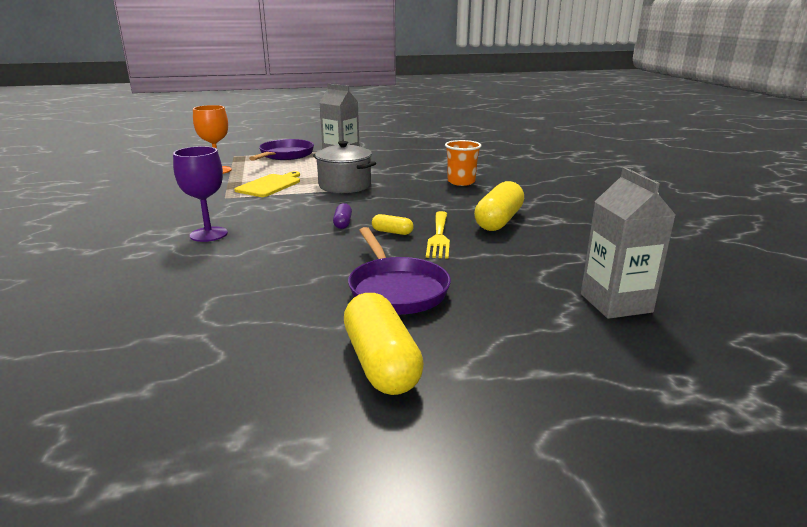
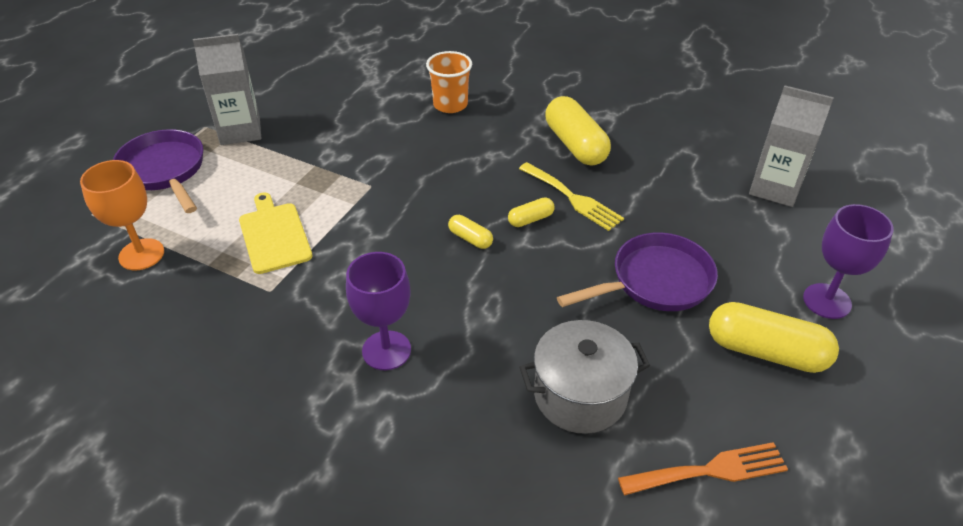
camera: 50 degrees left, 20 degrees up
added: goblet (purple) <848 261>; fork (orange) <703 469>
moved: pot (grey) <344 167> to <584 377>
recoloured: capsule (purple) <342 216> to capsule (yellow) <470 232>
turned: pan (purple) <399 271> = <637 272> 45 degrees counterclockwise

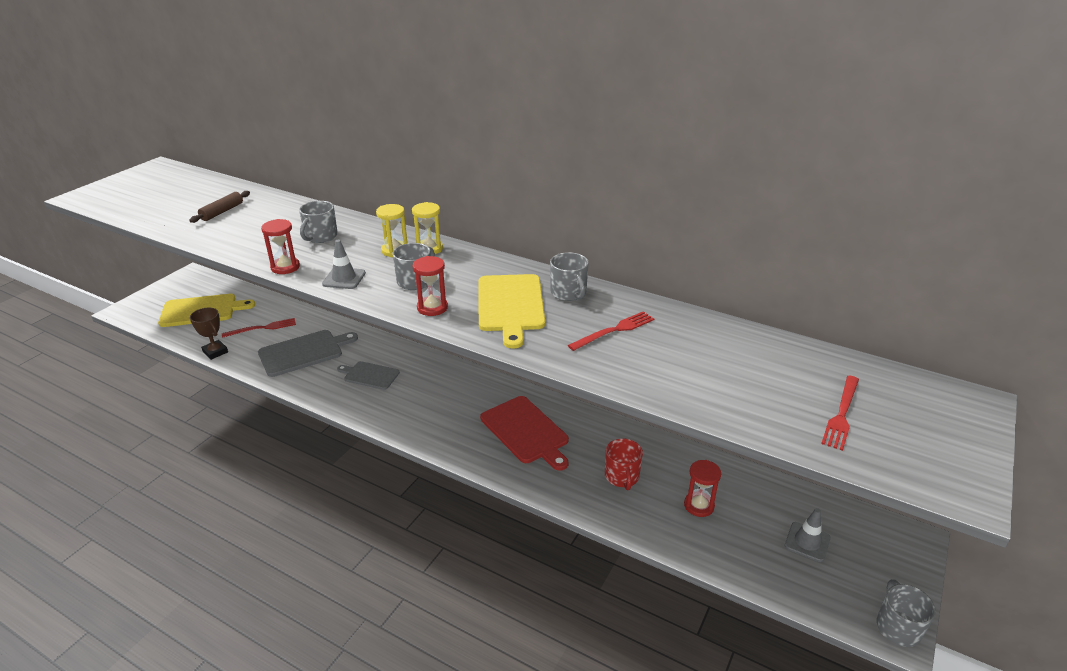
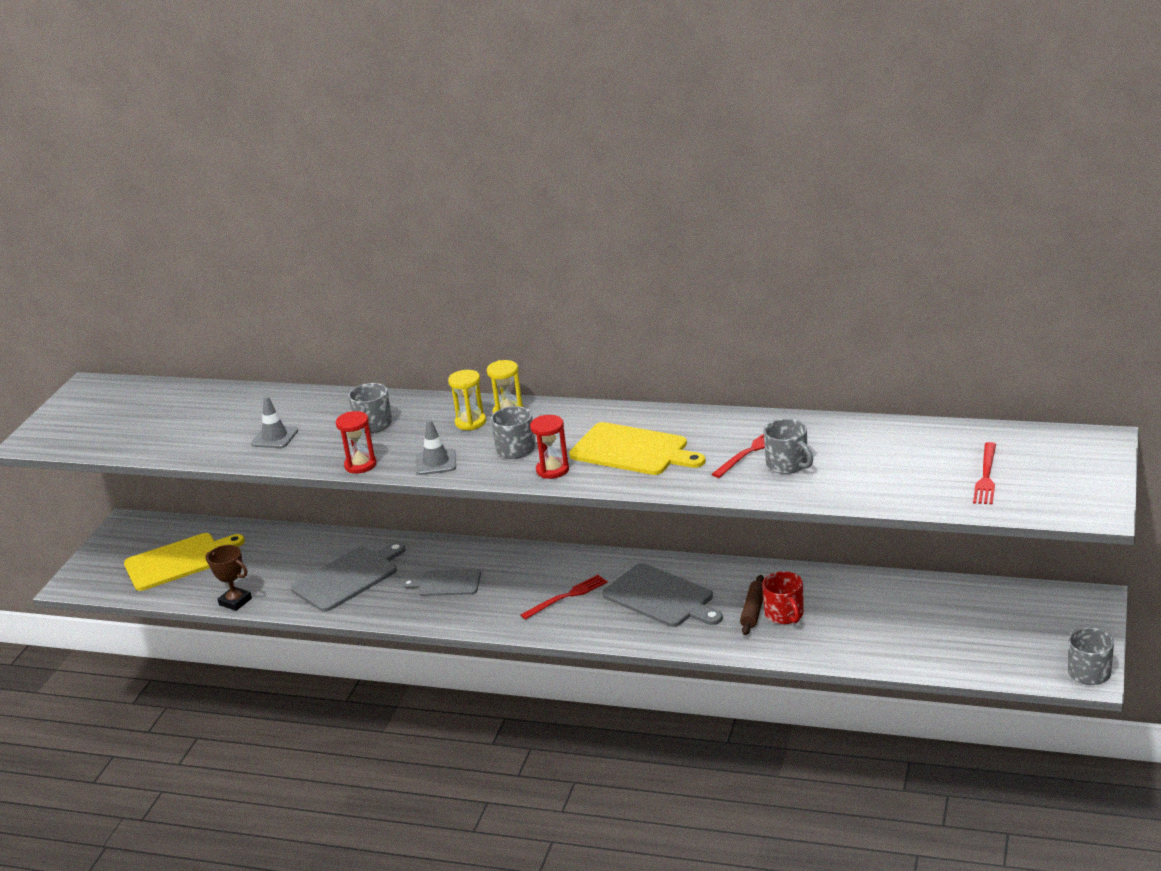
camera: 10 degrees left, 5 degrees down
removed: hourglass (red) <702 488>
moved: rolling pin (brown) <219 207> to <752 605>; mug (grey) <569 276> to <788 446>; fork (red) <259 328> to <564 597>; traffic cone (grey) <808 535> to <274 422>
recoloured: cutting board (red) <524 433> to cutting board (grey) <662 595>
turned: cutting board (yellow) <512 311> = <637 448> 45 degrees counterclockwise

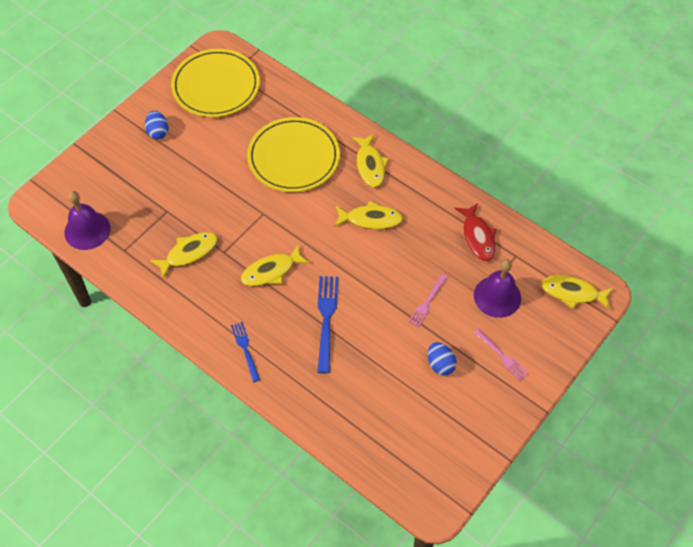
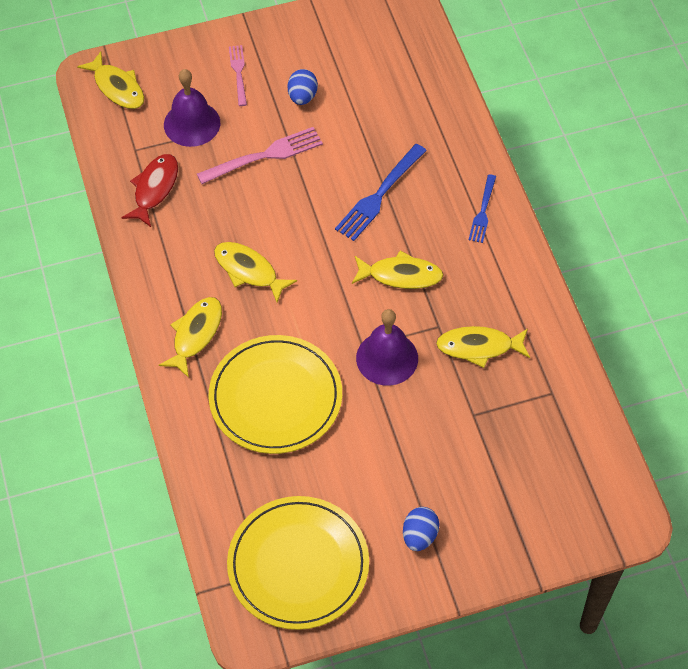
camera: 145 degrees left, 0 degrees up
moved: bell (purple) <88 220> to <387 347>
resized: fork (pink) <428 300> = <260 155> x1.62

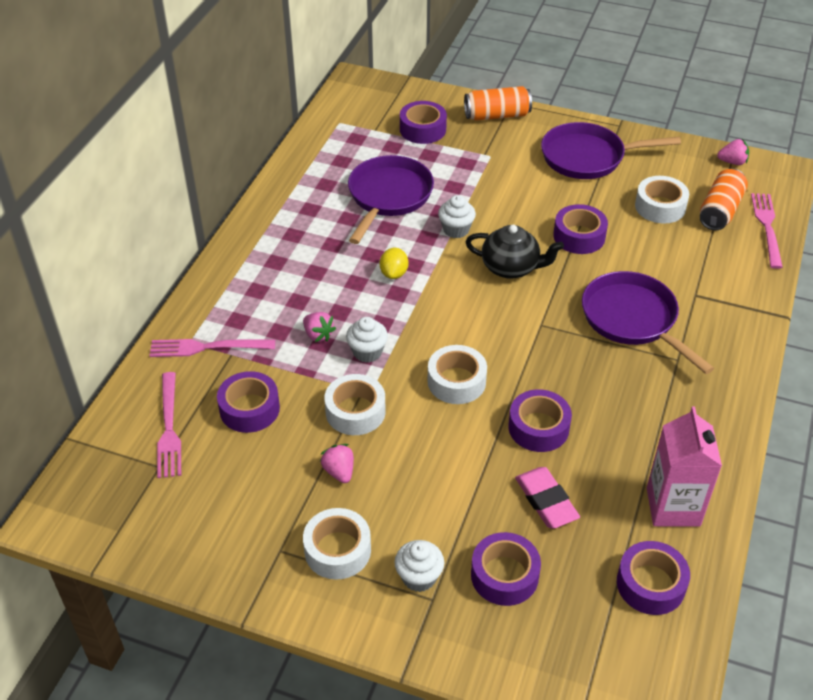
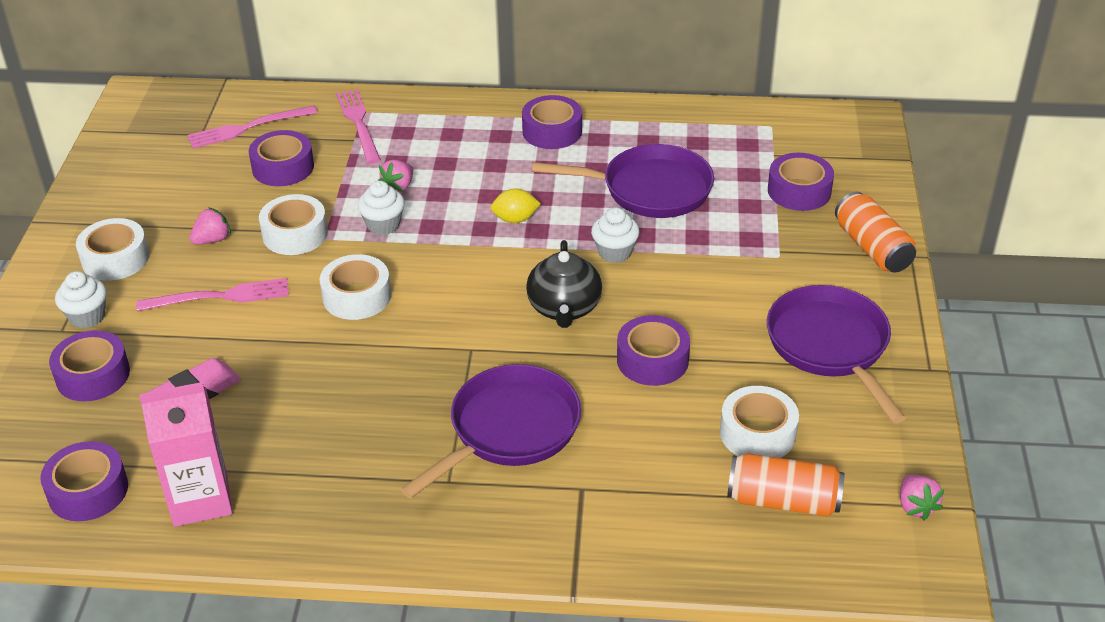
camera: 75 degrees right, 5 degrees down
moved: fork (pink) <767 231> to <212 294>; tape (purple) <540 420> to <552 122>

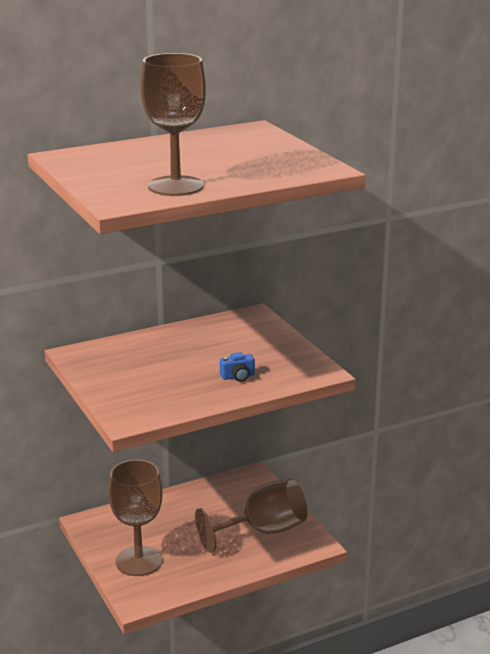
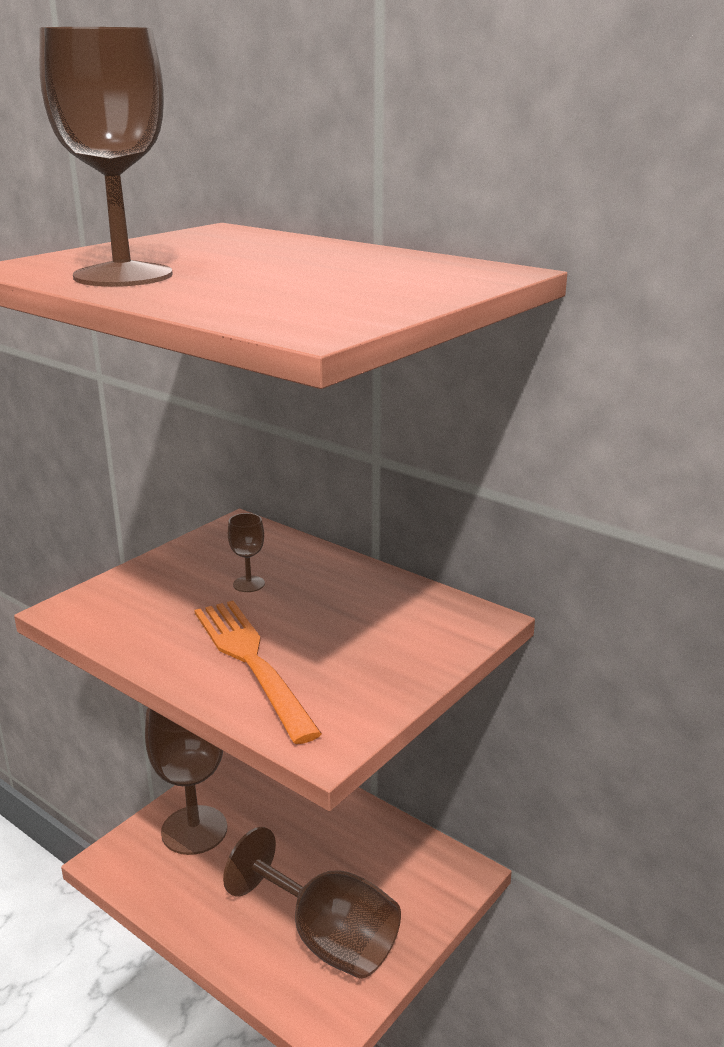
camera: 65 degrees right, 0 degrees up
added: goblet (brown) <246 552>
replaced: camera (blue) <237 367> to fork (orange) <258 672>

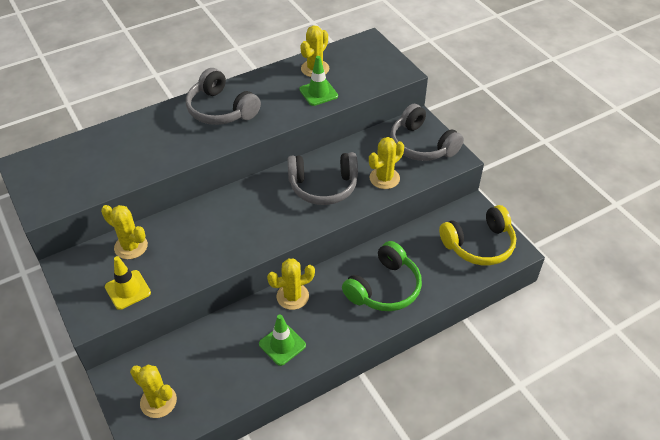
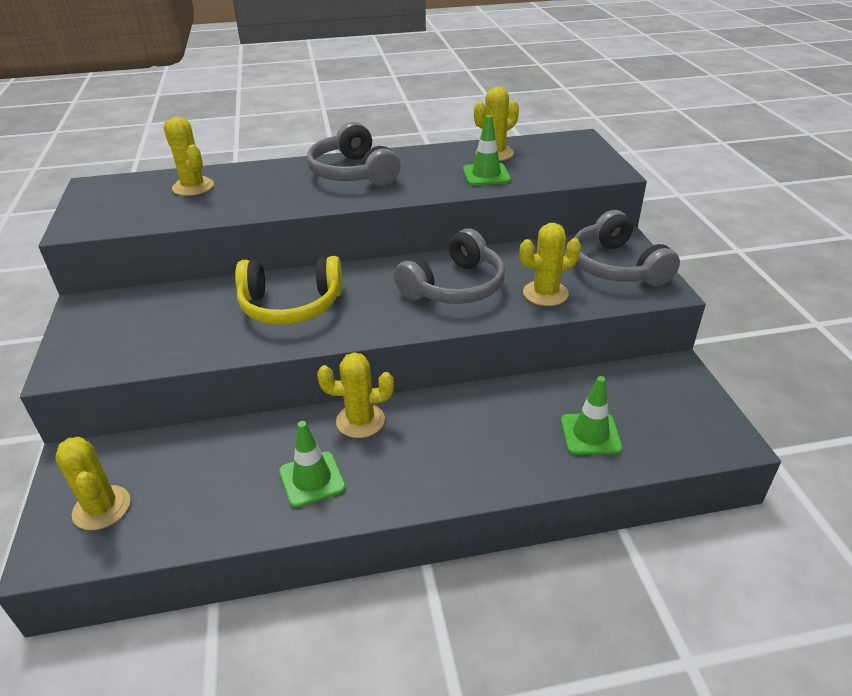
camera: 20 degrees right, 10 degrees down
removed: headphones (green) <382 276>; traffic cone (yellow) <128 283>
added: traffic cone (green) <591 415>
moved: cactus (yellow) <124 232> to <188 156>; headphones (yellow) <477 235> to <288 290>
turned: headphones (grey) <322 178> = <449 266> 60 degrees counterclockwise

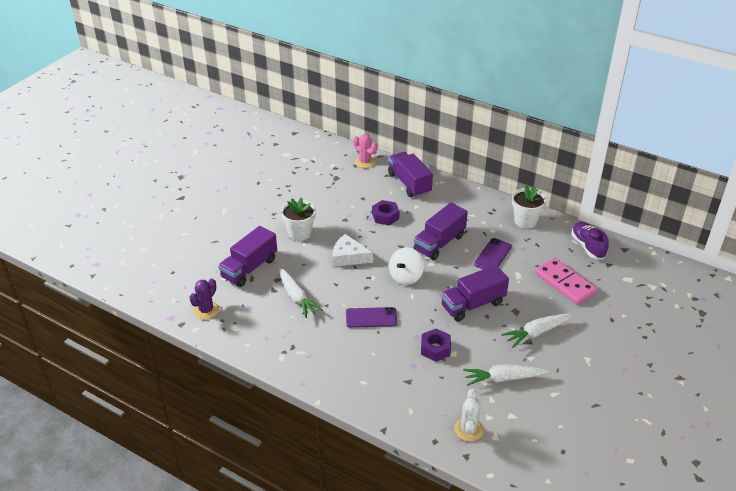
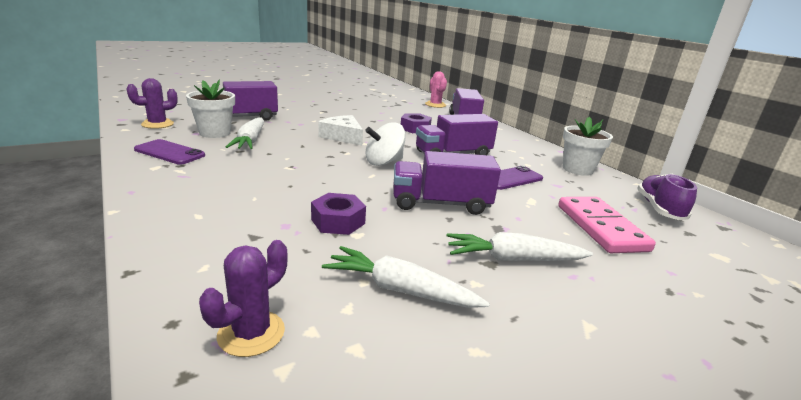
camera: 25 degrees right, 15 degrees down
moved: flower pot (white) <298 219> to <210 109>; phone (purple) <371 317> to <169 152>
recoloured: cactus (white) <469 415> to cactus (purple) <243 298>

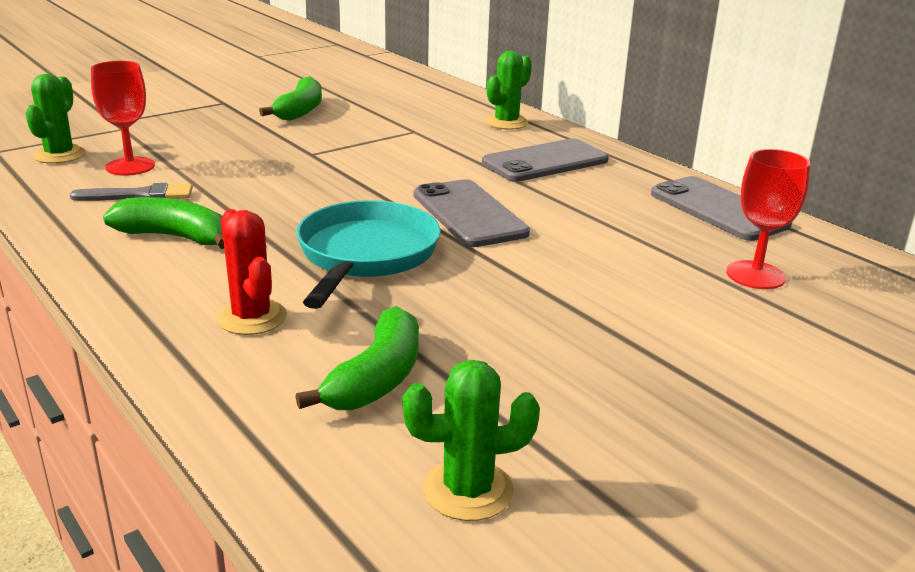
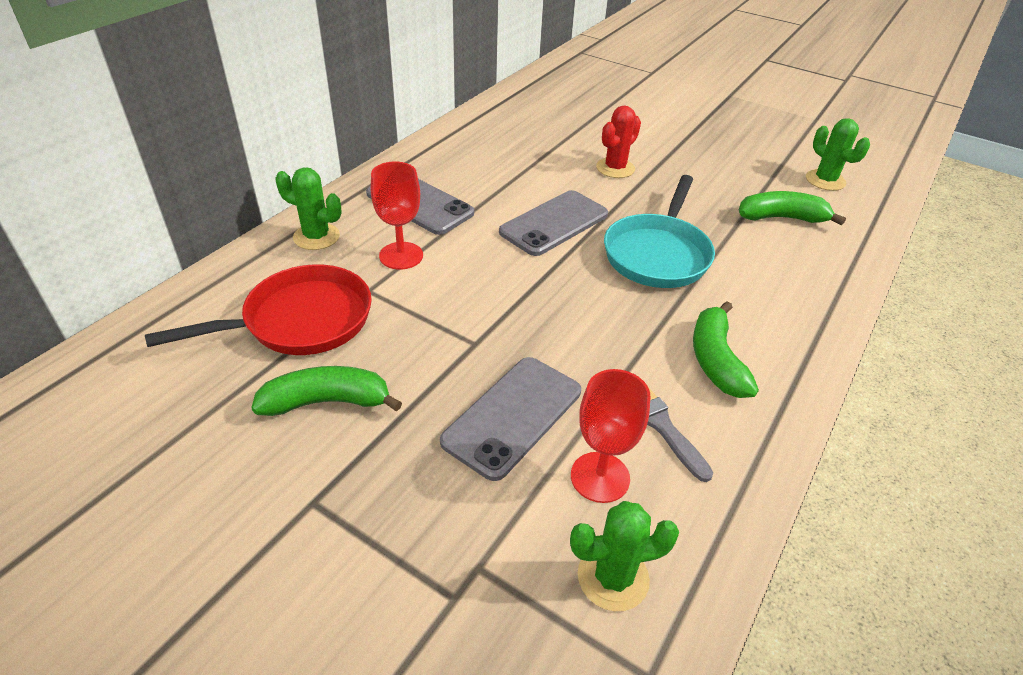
camera: 110 degrees left, 15 degrees up
added: pan (red) <258 309>
moved: goblet (red) <768 219> to <397 215>; phone (grey) <721 208> to <510 419>; cactus (red) <251 272> to <618 141>
turned: pan (turquoise) <368 254> = <659 231> 60 degrees counterclockwise

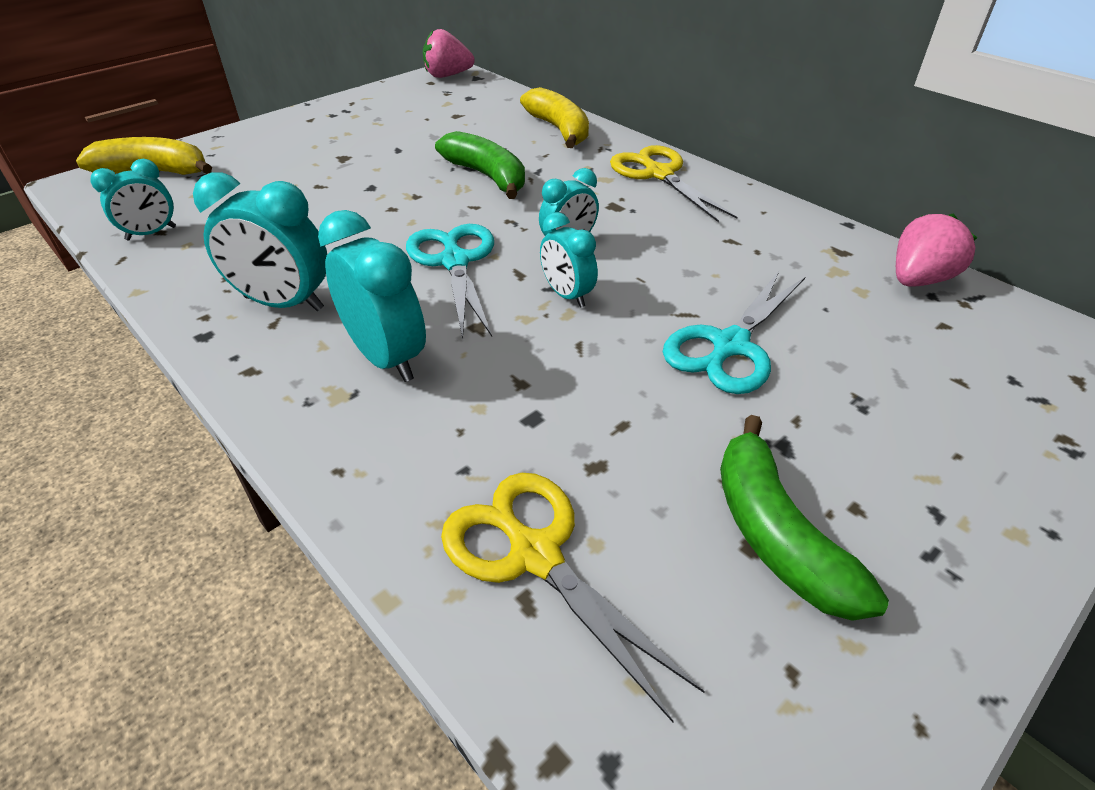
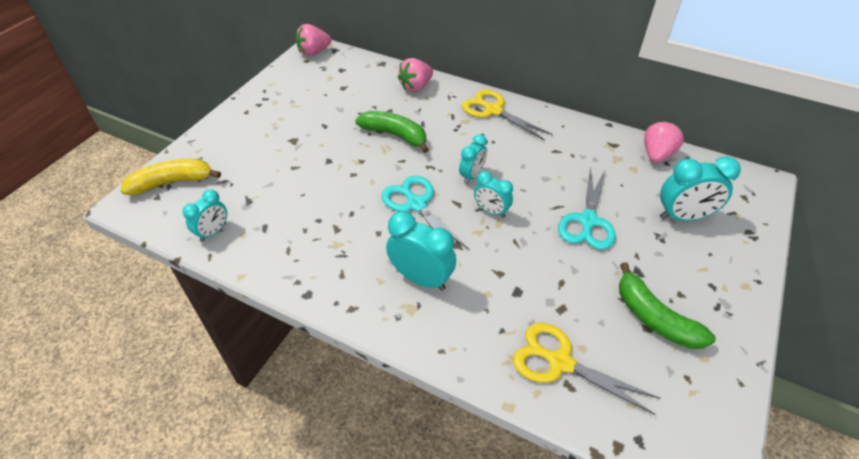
camera: 20 degrees left, 5 degrees up
moved: clock (turquoise) <260 241> to <700 188>
replaced: banana (yellow) <554 117> to strawberry (pink) <415 75>

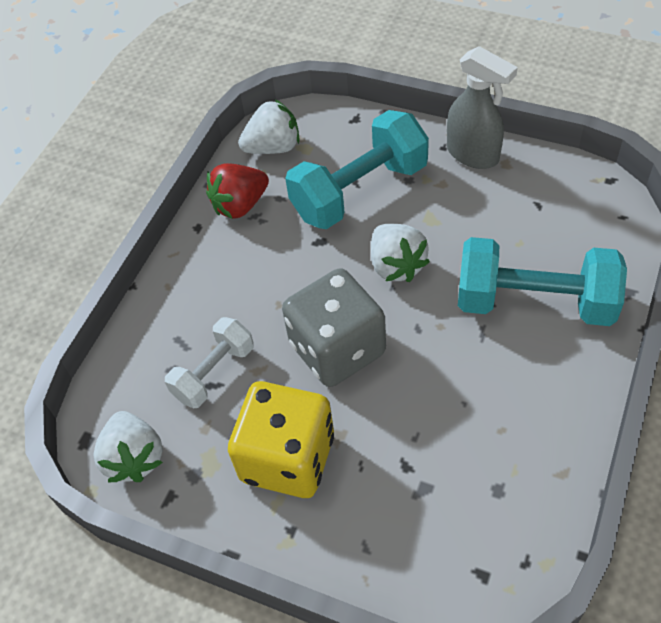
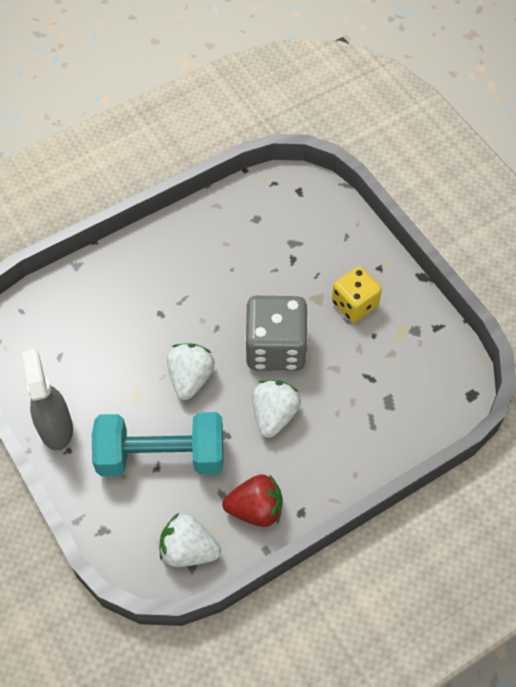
camera: 150 degrees left, 5 degrees up
removed: dumbbell (turquoise) <542 281>; dumbbell (white) <209 362>
moved: strawberry (white) <128 447> to <276 409>
resized: dice (yellow) <281 439> = <357 295> x0.65

